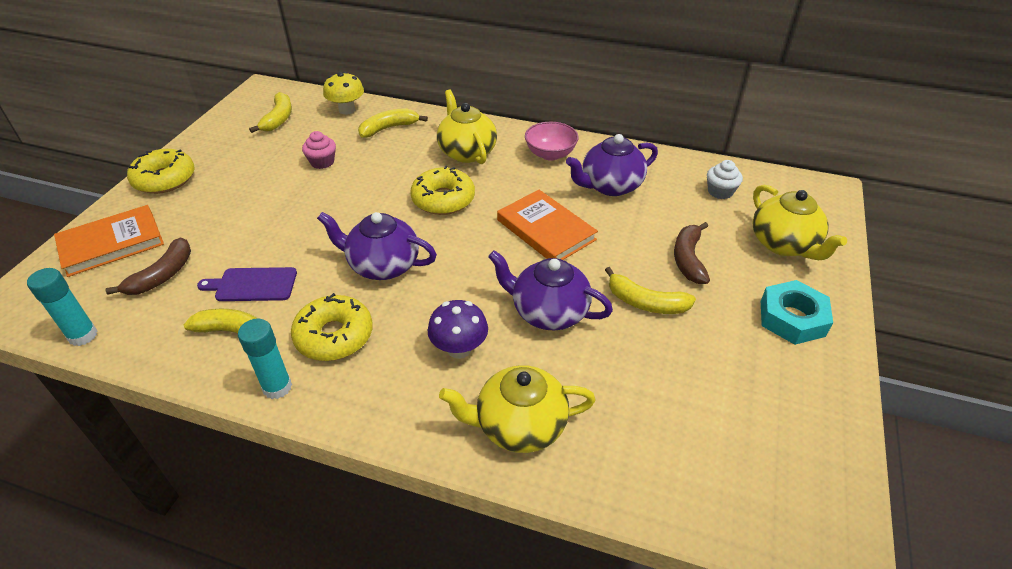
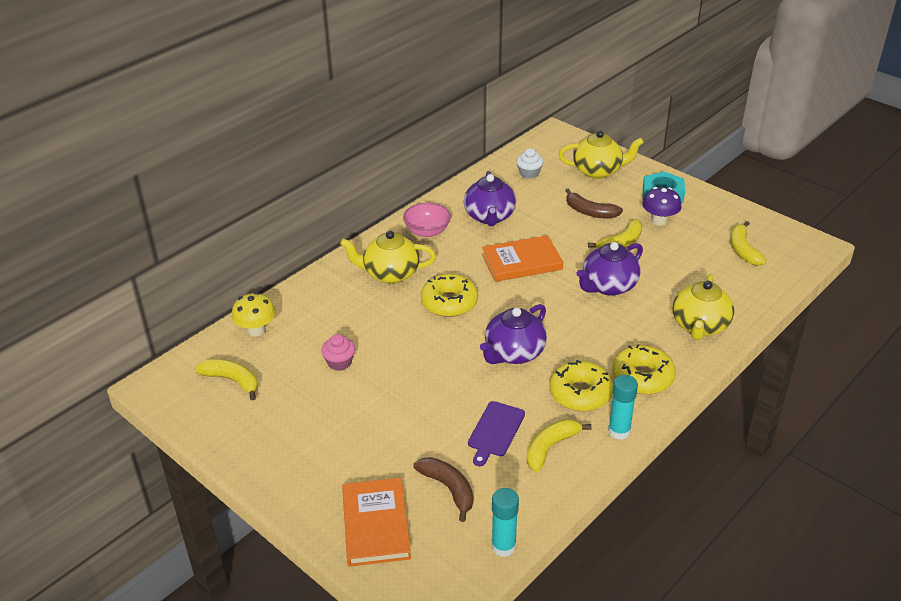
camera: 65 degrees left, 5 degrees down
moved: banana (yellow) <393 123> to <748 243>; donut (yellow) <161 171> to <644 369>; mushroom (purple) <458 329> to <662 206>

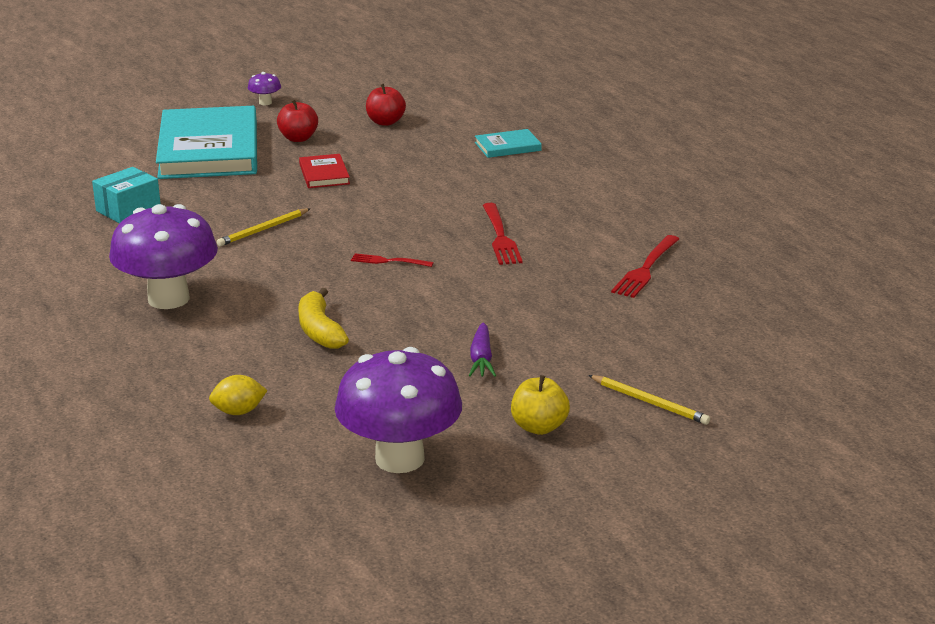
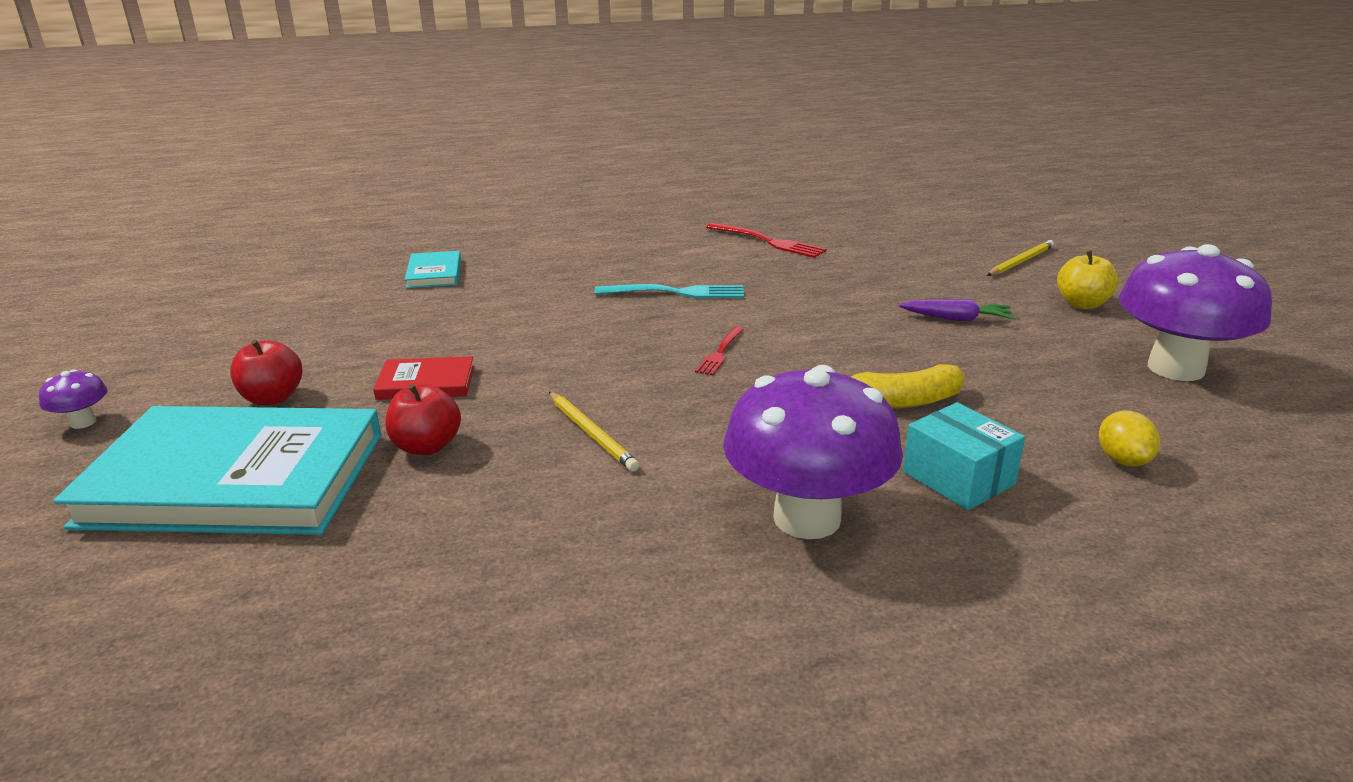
camera: 80 degrees left, 0 degrees up
moved: apple (red) <386 105> to <423 419>; box (turquoise) <126 195> to <964 456>
recoloured: fork (red) <503 234> to fork (turquoise) <669 291>

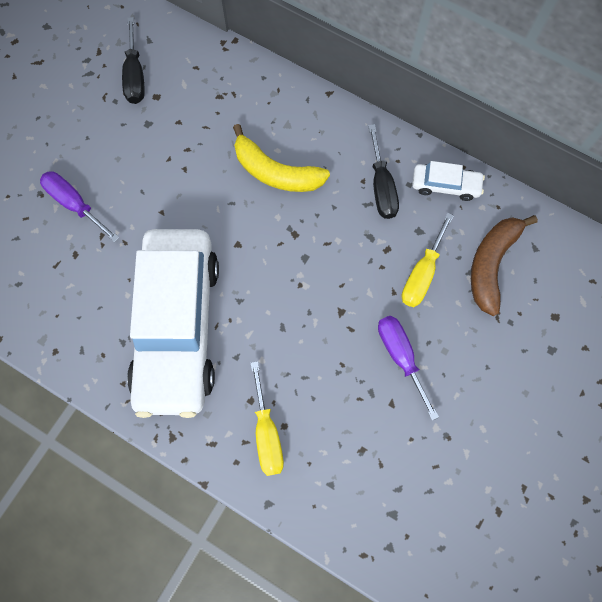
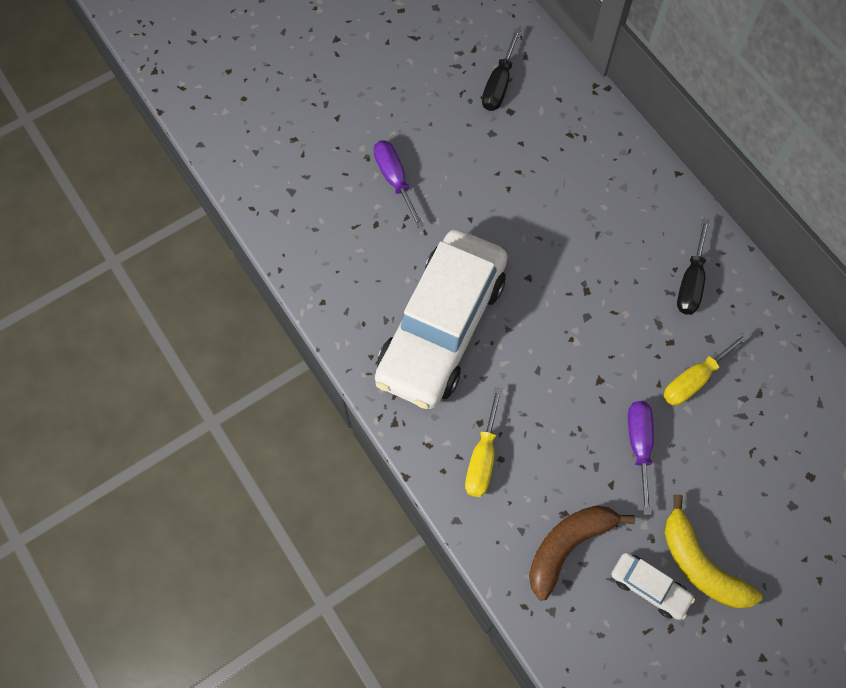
camera: 25 degrees right, 5 degrees down
moved: banana (yellow) <281 158> to <713 551>; car (white) <448 181> to <653 586>; banana (brown) <504 265> to <582 552>

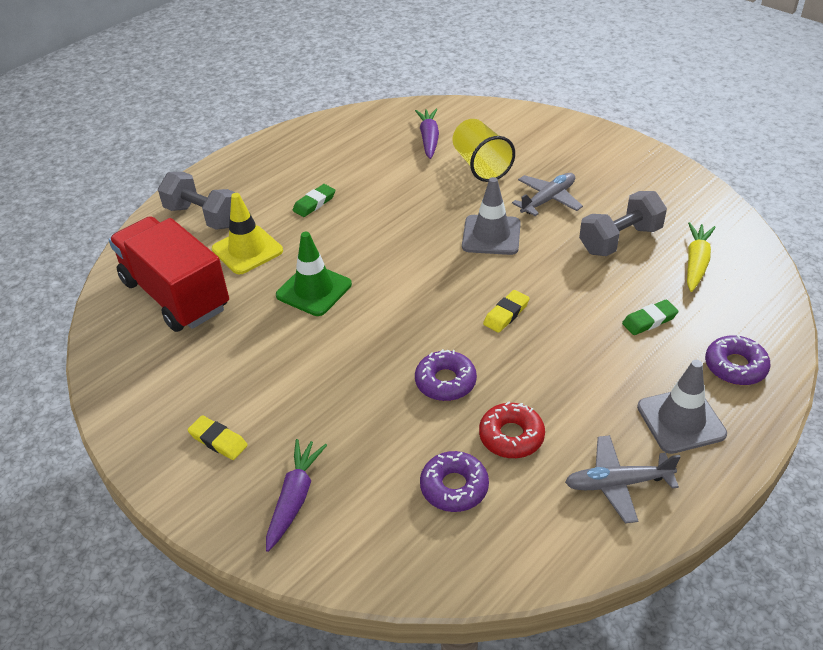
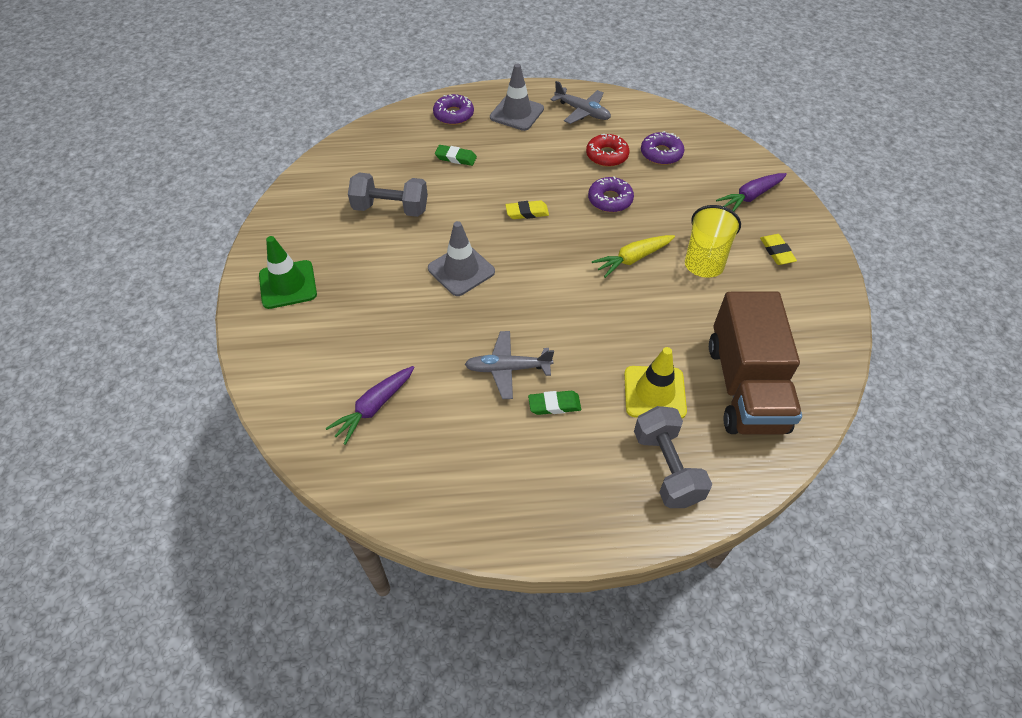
camera: 140 degrees left, 10 degrees up
moved: cup (yellow) <484 150> to <713 241>; plane (grey) <547 194> to <509 365>; carrot (yellow) <701 257> to <633 256>; traffic cone (green) <314 274> to <288 272>
recoloured: truck (red) <169 274> to truck (brown) <755 363>

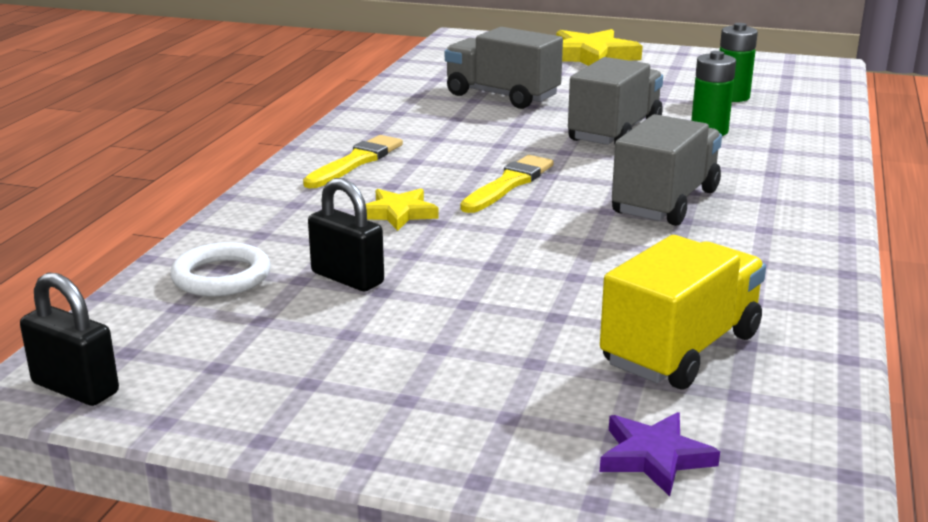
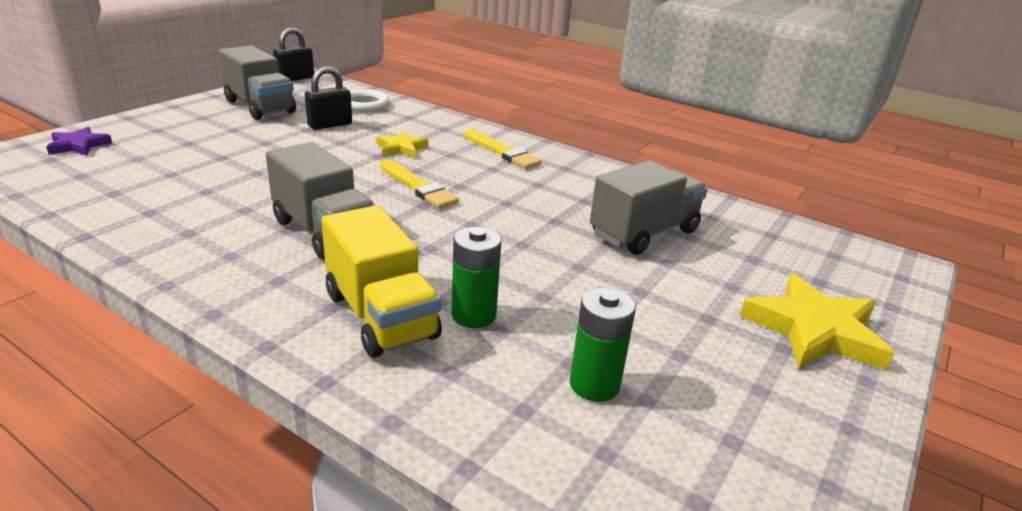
camera: 105 degrees right, 5 degrees up
moved: truck (grey) <615 101> to <257 82>; truck (yellow) <683 312> to <381 281>

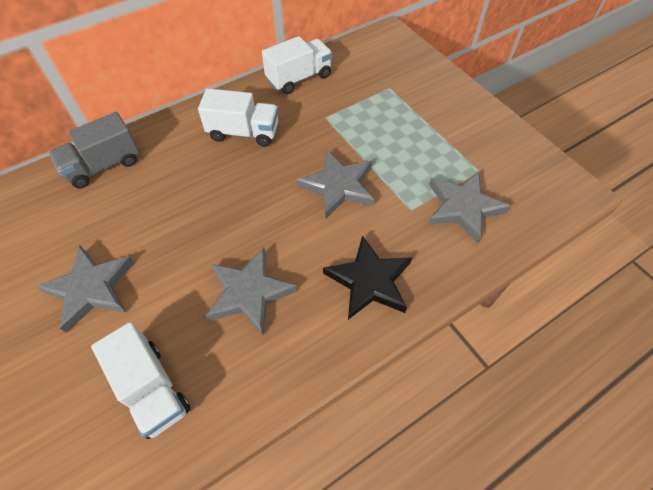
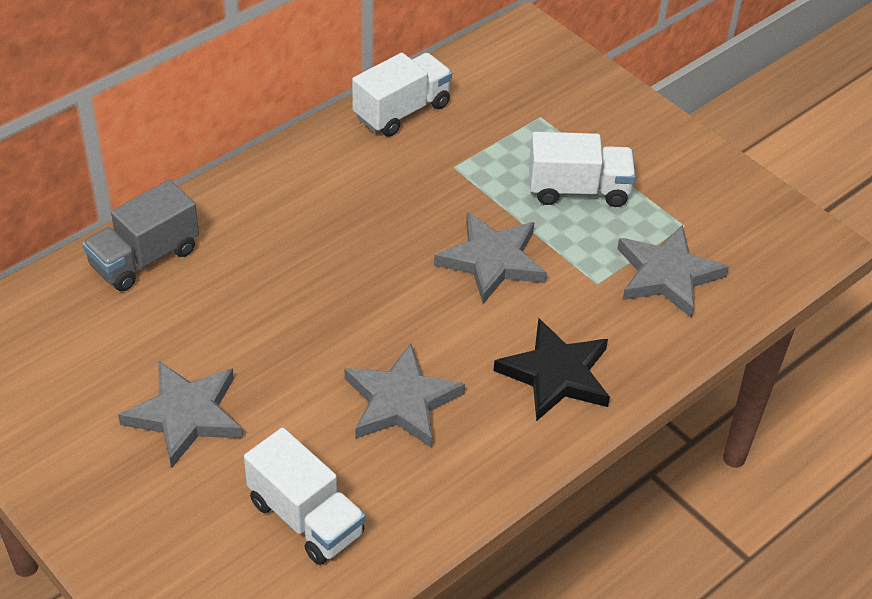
camera: 10 degrees left, 10 degrees down
moved: truck (white) <238 117> to <582 169>

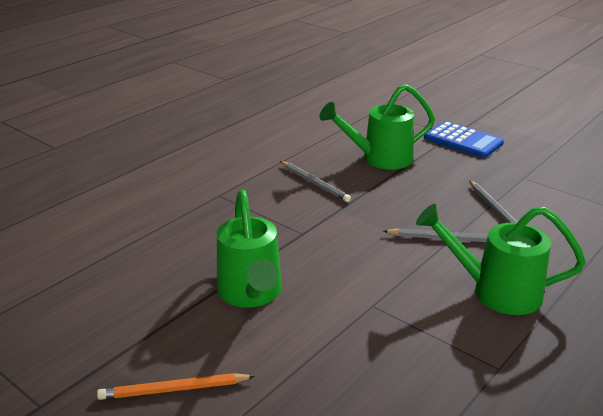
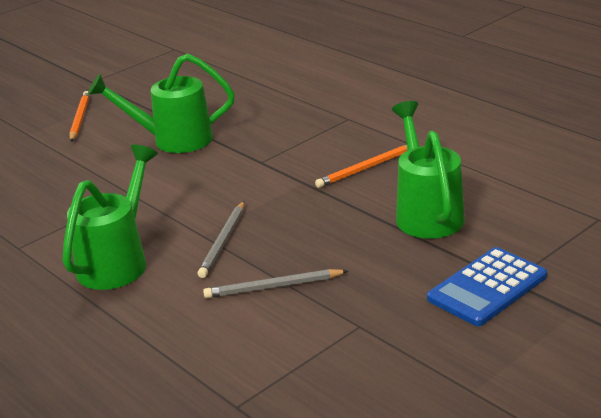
camera: 100 degrees right, 0 degrees up
recoloured: pencil (grey) <315 181> to pencil (orange) <361 166>

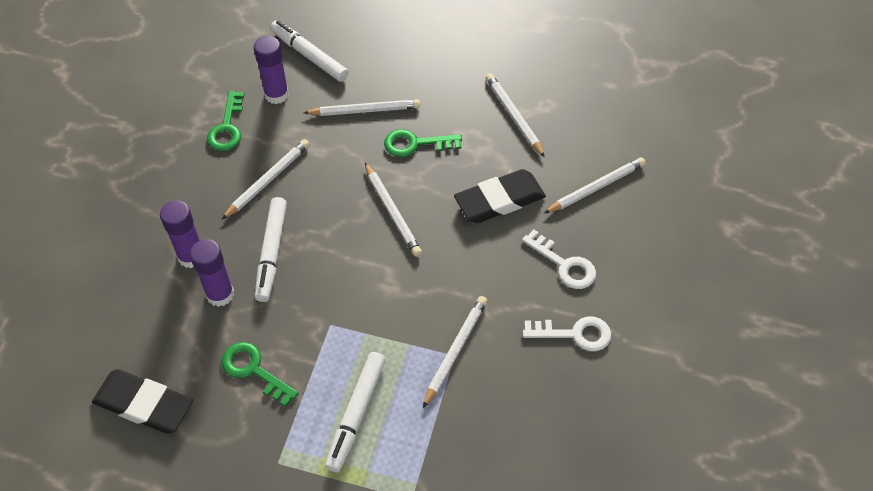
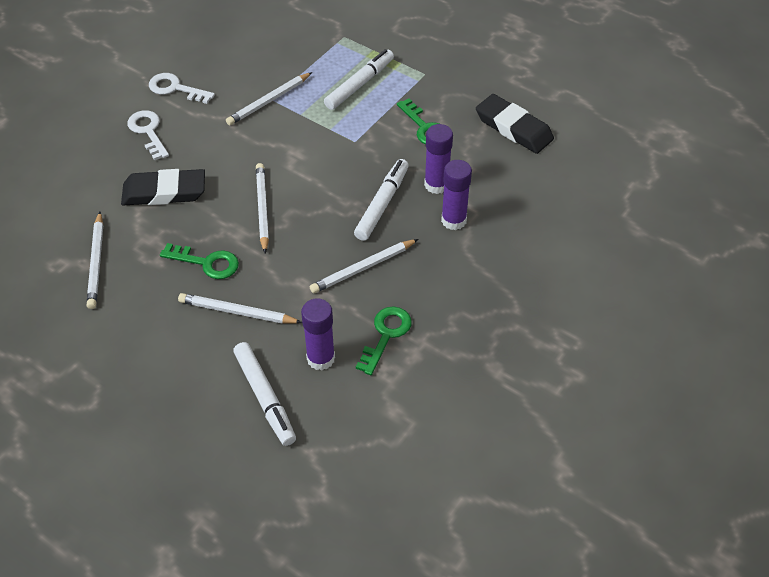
camera: 160 degrees left, 5 degrees down
removed: pencil (white) <595 185>

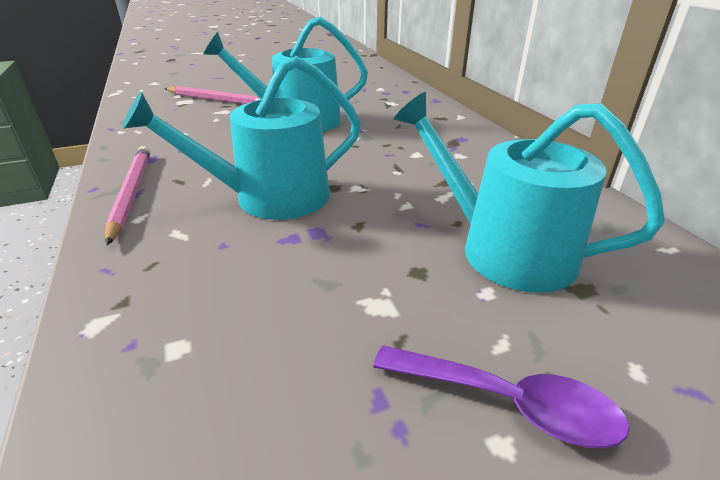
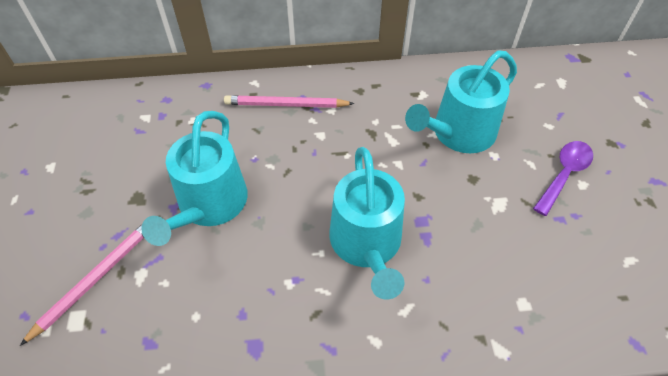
camera: 75 degrees left, 20 degrees up
moved: pencil (pink) <127 195> to <289 101>

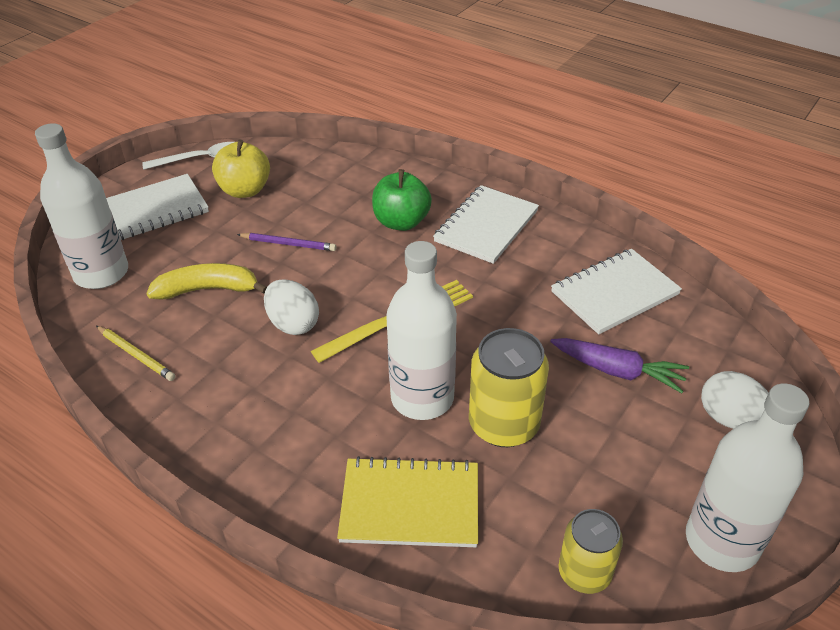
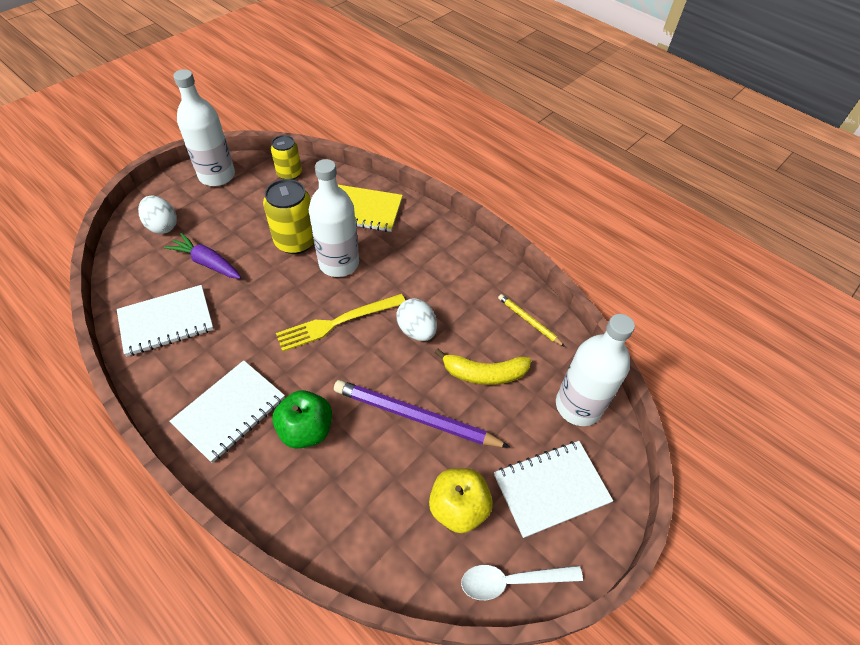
camera: 175 degrees left, 10 degrees up
resized: pencil (purple) <287 242> = <422 413> x1.94

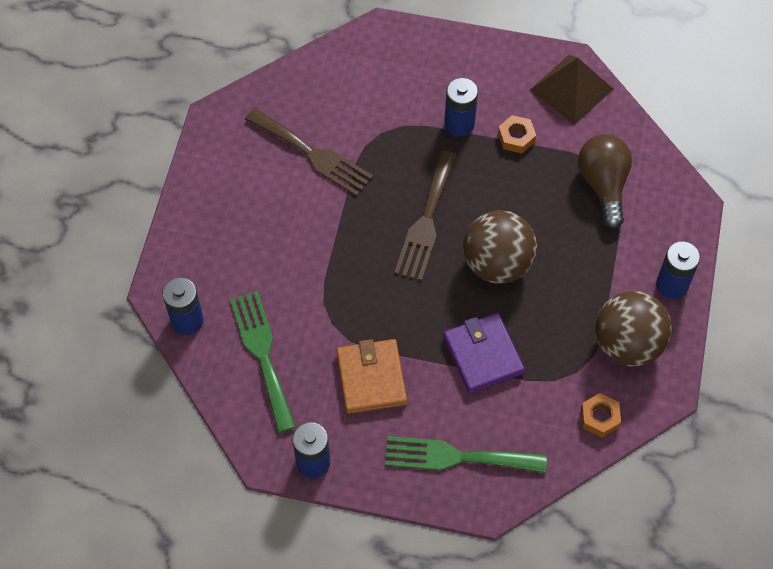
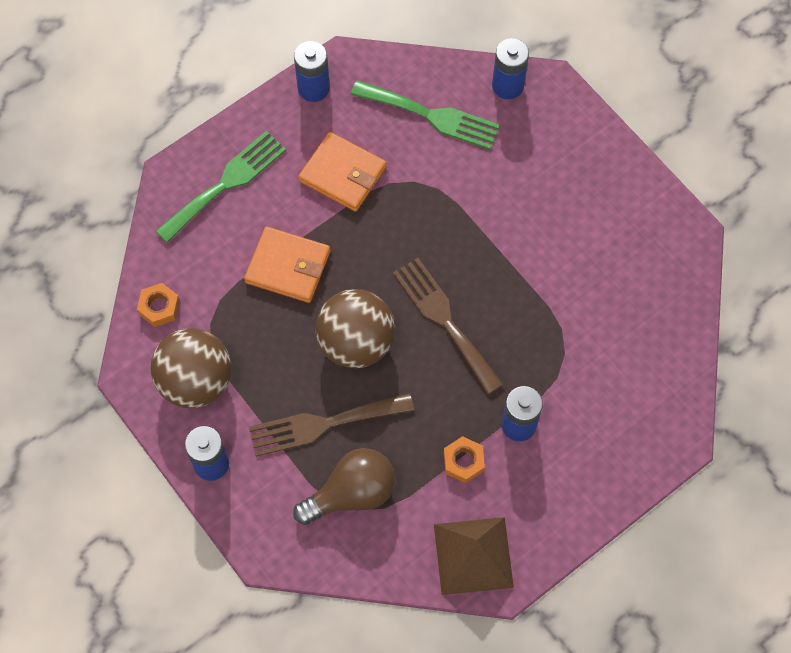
camera: 130 degrees right, 5 degrees up
moved: fork (brown) <309 152> to <331 425>
recoloured: wallet (purple) <484 353> to wallet (orange) <287 265>
turned: light bulb (brown) <605 181> = <344 486> 60 degrees counterclockwise

